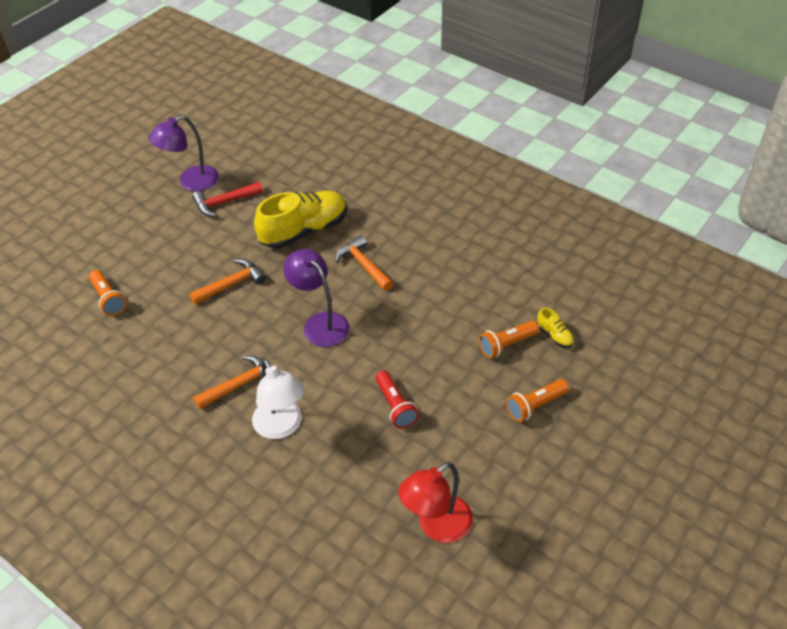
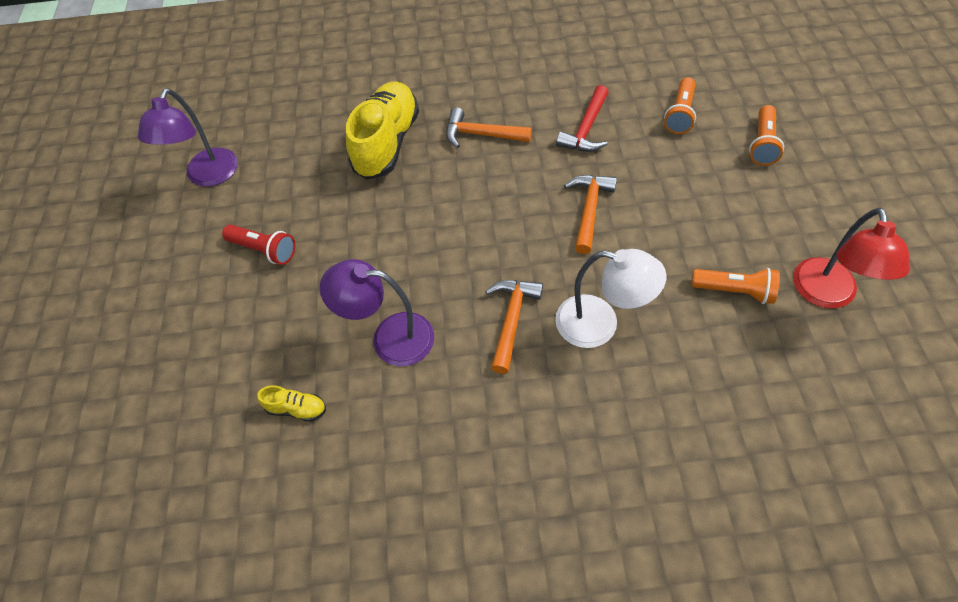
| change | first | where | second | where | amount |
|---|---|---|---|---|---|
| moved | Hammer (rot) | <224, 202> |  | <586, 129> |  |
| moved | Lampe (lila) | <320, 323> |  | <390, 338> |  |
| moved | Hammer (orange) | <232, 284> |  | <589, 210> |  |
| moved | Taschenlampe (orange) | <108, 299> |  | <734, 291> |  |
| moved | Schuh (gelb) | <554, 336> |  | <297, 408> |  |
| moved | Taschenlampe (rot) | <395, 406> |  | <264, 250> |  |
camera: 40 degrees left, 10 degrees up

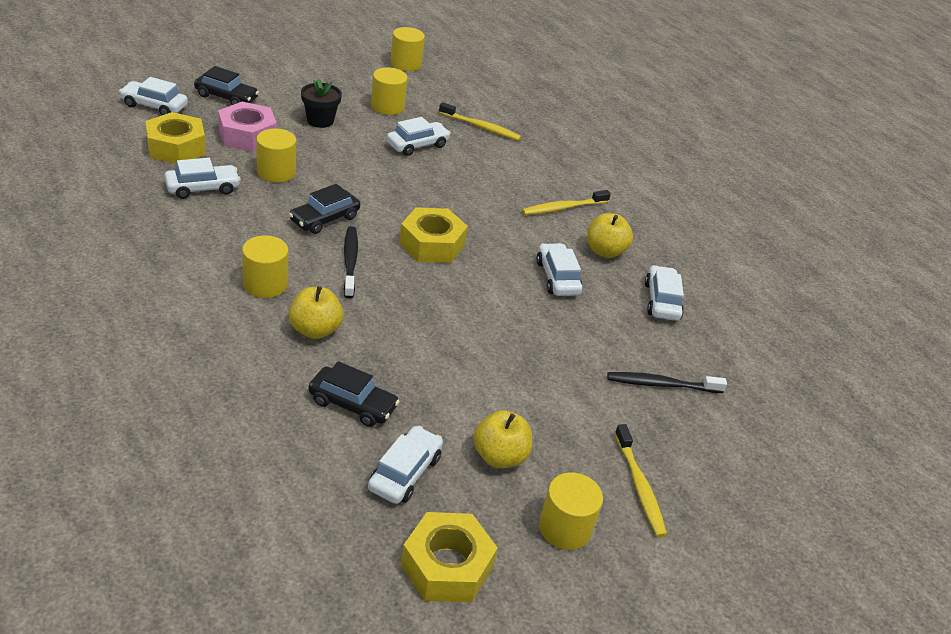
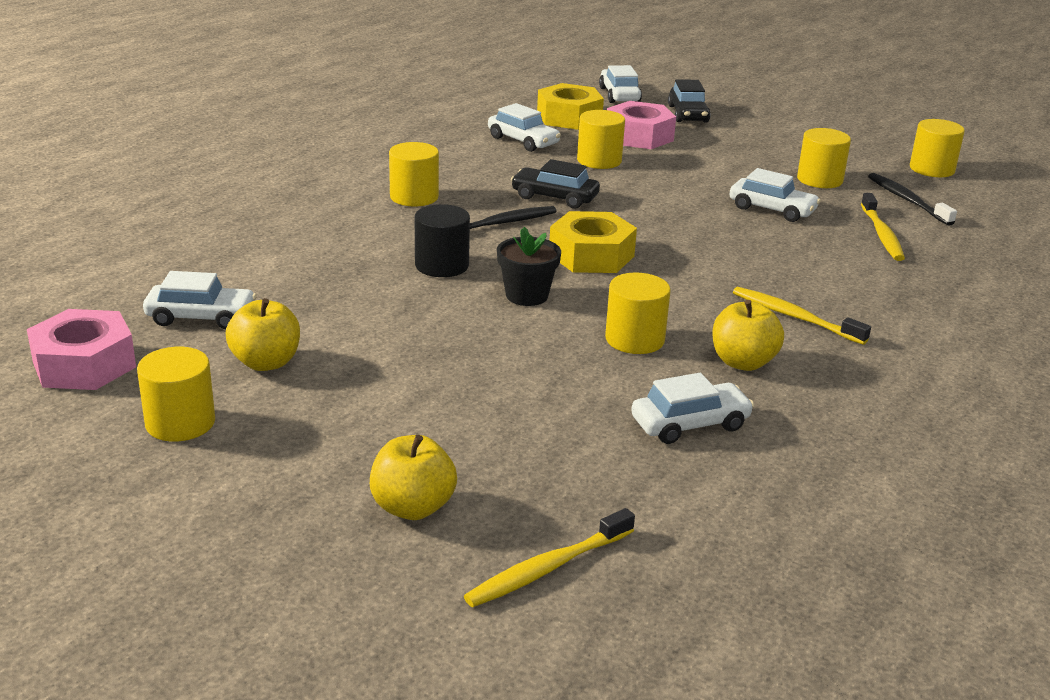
| change | first | where | second | where | amount |
|---|---|---|---|---|---|
| moved | Blumentopf (schwarz) | <320, 120> |  | <527, 295> |  |
| replaced | Auto (weiß) | <557, 278> | Vollzylinder (gelb) | <634, 339> |  |
| moved | Apfel (gelb) | <315, 330> |  | <412, 507> |  |
| removed | Auto (schwarz) | <352, 404> |  |  |  |
| moved | Zahnbürste (schwarz) | <661, 384> |  | <907, 200> |  |
| moved | Zahnbürste (gelb) | <639, 486> |  | <547, 568> |  |
| recoloured | Sechskantmutter (gelb) | <447, 566> | Sechskantmutter (rosa) | <84, 364> |  |
| added |  |  | Vollzylinder (schwarz) | <442, 265> |  |
camera: 70 degrees right, 10 degrees down

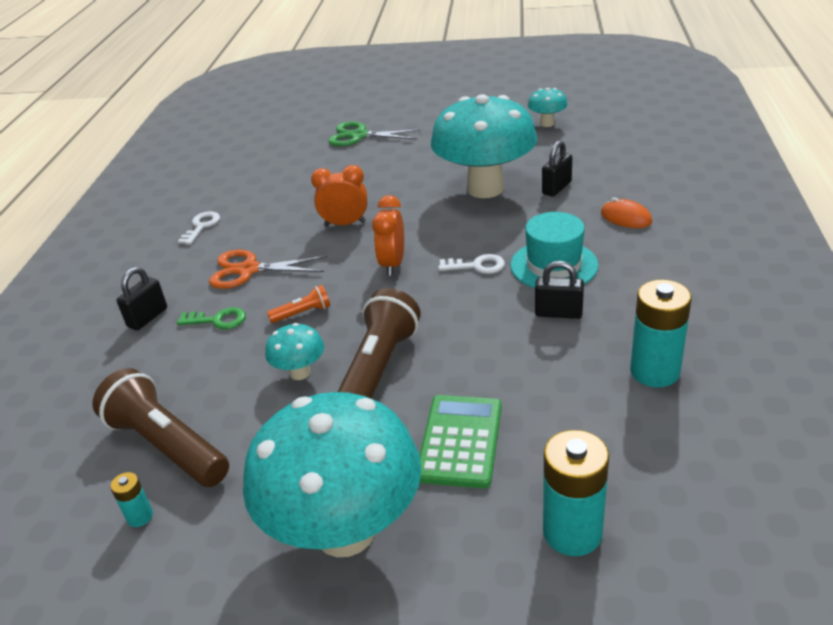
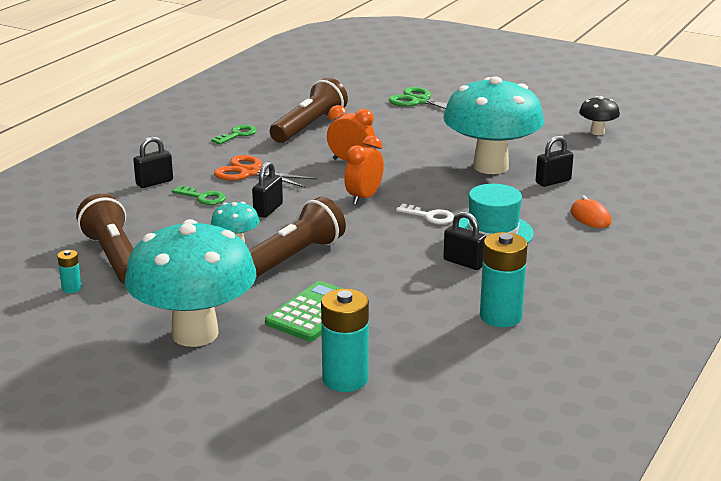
| change | first | where | second | where | amount |
|---|---|---|---|---|---|
| recoloured | Pilz (türkis) | <547, 123> | Pilz (schwarz) | <597, 132> |  |
| recoloured | Schlüssel (weiß) | <201, 226> | Schlüssel (grün) | <237, 134> |  |
| replaced | Taschenlampe (orange) | <303, 313> | Vorhängeschloss (schwarz) | <268, 210> |  |
| added |  |  | Taschenlampe (braun) | <309, 127> |  |
camera: 20 degrees right, 10 degrees down

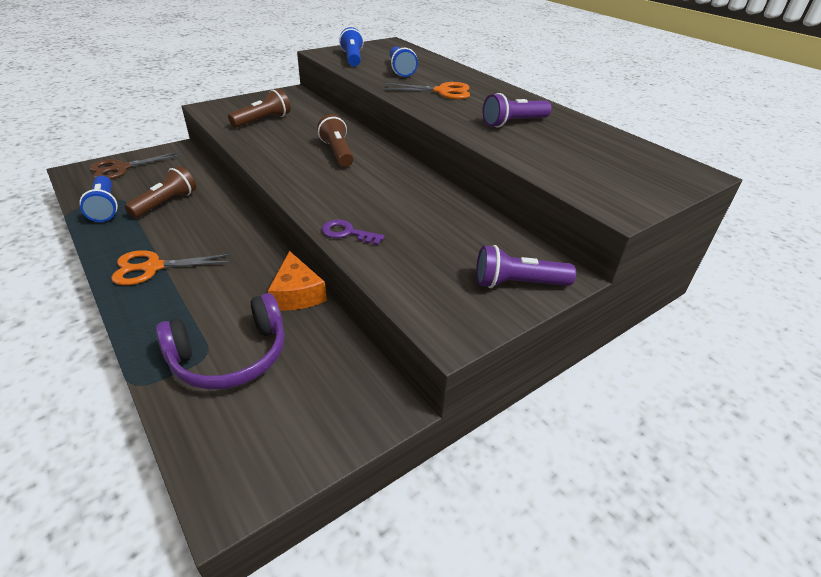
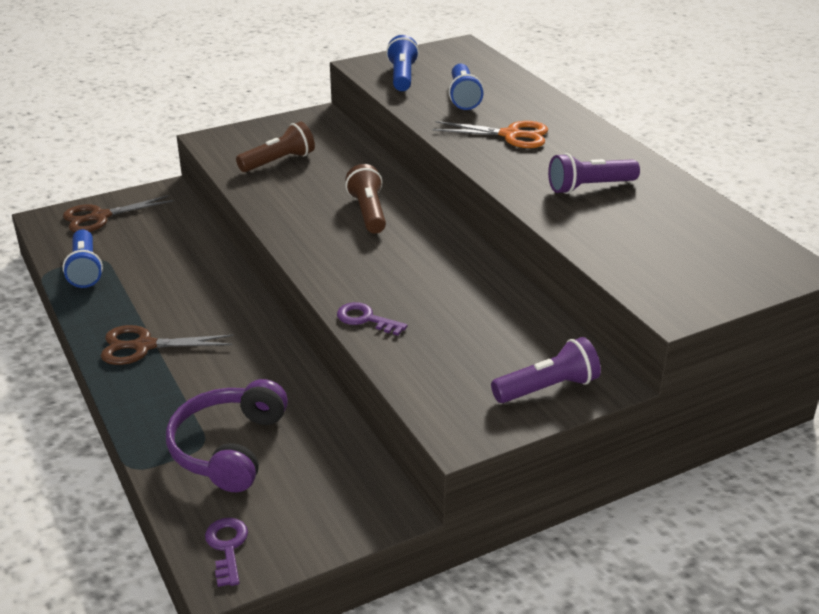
| change | first | where | second | where | amount |
|---|---|---|---|---|---|
| removed | Taschenlampe (braun) | <166, 203> |  |  |  |
| turned | Taschenlampe (lila) | <517, 283> |  | <548, 388> | 150 degrees clockwise |
| recoloured | Schere (orange) | <153, 267> | Schere (braun) | <144, 346> |  |
| removed | Käse (orange) | <297, 294> |  |  |  |
| turned | Kopfhörer (lila) | <230, 356> |  | <228, 448> | 120 degrees clockwise |
| added |  |  | Schlüssel (lila) | <227, 547> |  |
camera: 10 degrees right, 5 degrees down

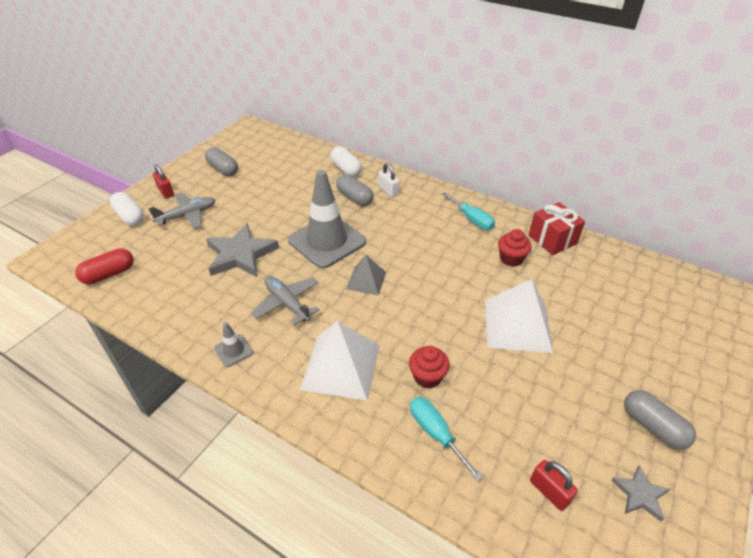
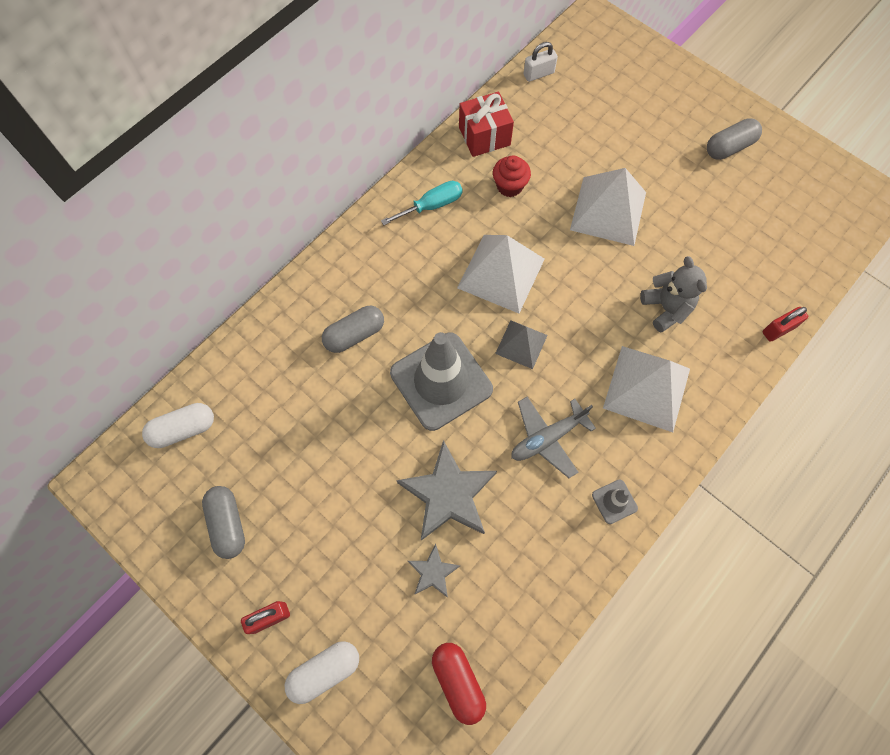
| change | first | where | second | where | amount |
|---|---|---|---|---|---|
| moved | Kapsel (weiß) | <346, 169> |  | <183, 429> |  |
| turned | Kapsel (grau) | <223, 169> |  | <228, 524> | 75 degrees counterclockwise |
| moved | Vorhängeschloss (weiß) | <388, 191> |  | <538, 74> |  |
| removed | Flugzeug (grau) | <187, 215> |  |  |  |
| replaced | Muffin (rot) | <427, 377> | Teddybär (grau) | <666, 308> |  |
| removed | Schraubenzieher (türkis) | <436, 433> |  |  |  |
| moved | Vorhängeschloss (rot) | <549, 491> |  | <778, 329> |  |
| moved | Stern (grau) | <640, 494> |  | <433, 572> |  |
| added |  |  | Pyramide (weiß) | <501, 273> |  |
camera: 80 degrees left, 25 degrees up

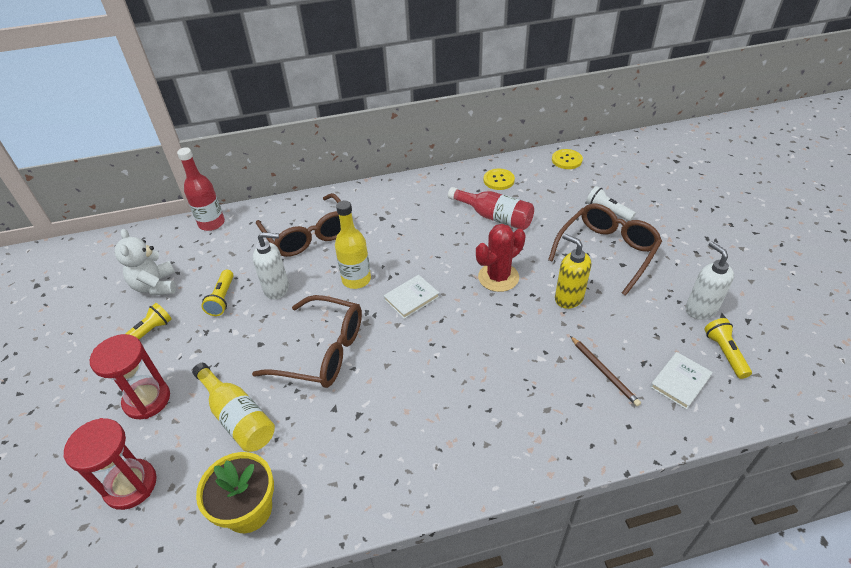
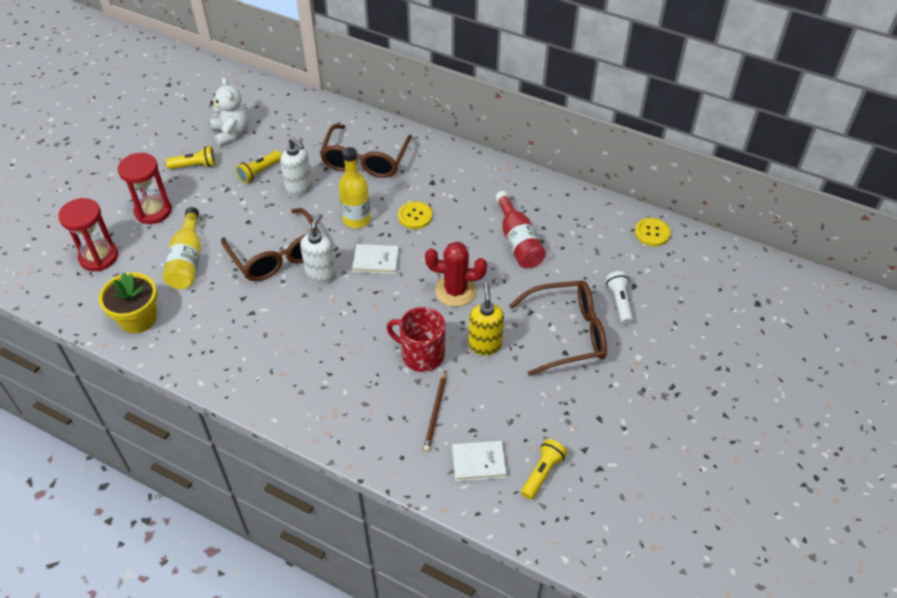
| change | first | where | second | where | amount |
|---|---|---|---|---|---|
| removed | Flasche (rot) | <211, 223> |  |  |  |
| moved | Knopf (gelb) | <498, 180> |  | <415, 216> |  |
| turned | Teddybär (weiß) | <155, 286> |  | <231, 133> | 135 degrees clockwise |
| moved | Seifenspender (weiß) | <700, 309> |  | <321, 275> |  |
| added |  |  | Tasse (rot) | <421, 355> |  |
camera: 40 degrees right, 5 degrees up

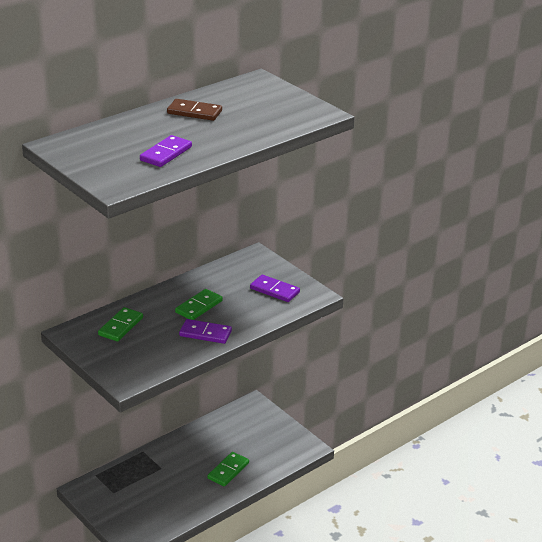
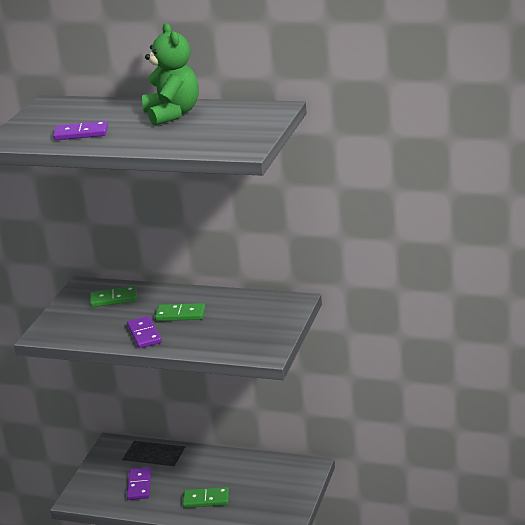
| change | first | where | second | where | amount |
|---|---|---|---|---|---|
| replaced | Dominostein (braun) | <194, 112> | Teddybär (grün) | <172, 114> |  |
| moved | Dominostein (lila) | <274, 290> |  | <139, 485> |  |
camera: 60 degrees right, 5 degrees down

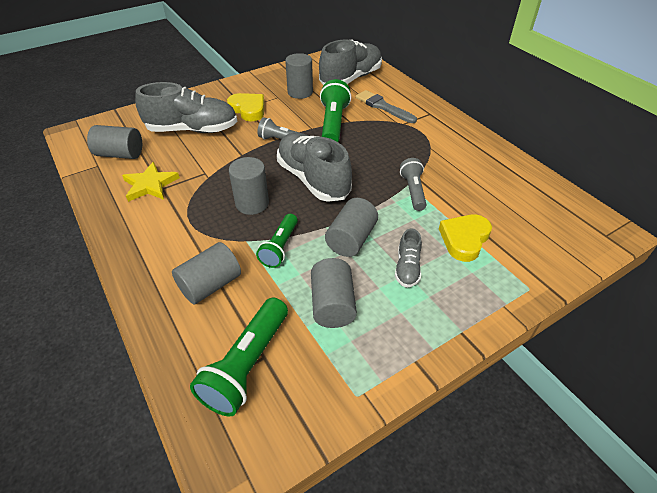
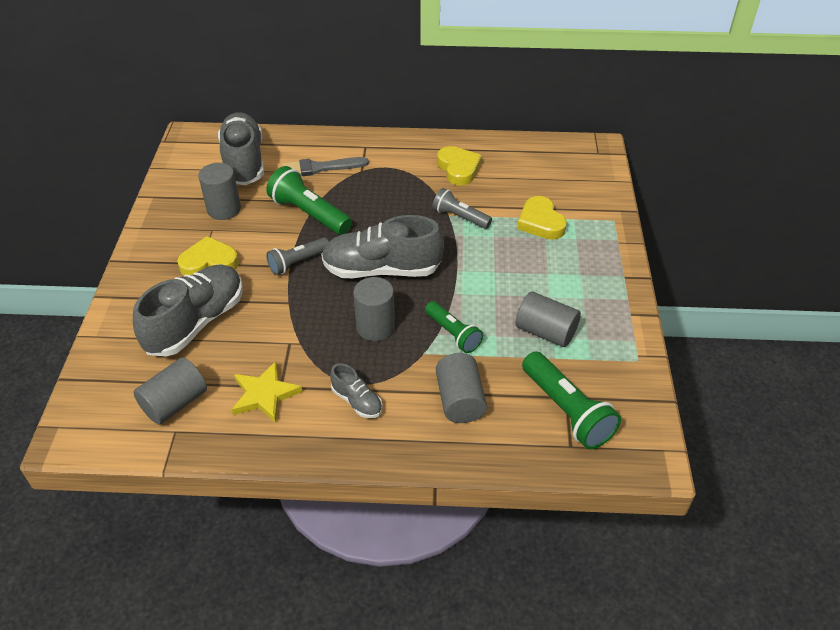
| change | first | where | second | where | amount |
|---|---|---|---|---|---|
| removed | Vollzylinder (grau) | <351, 239> |  |  |  |
| moved | Schuh (grau) | <407, 268> |  | <357, 401> |  |
| added |  |  | Herz (gelb) | <458, 169> |  |
camera: 55 degrees left, 0 degrees up

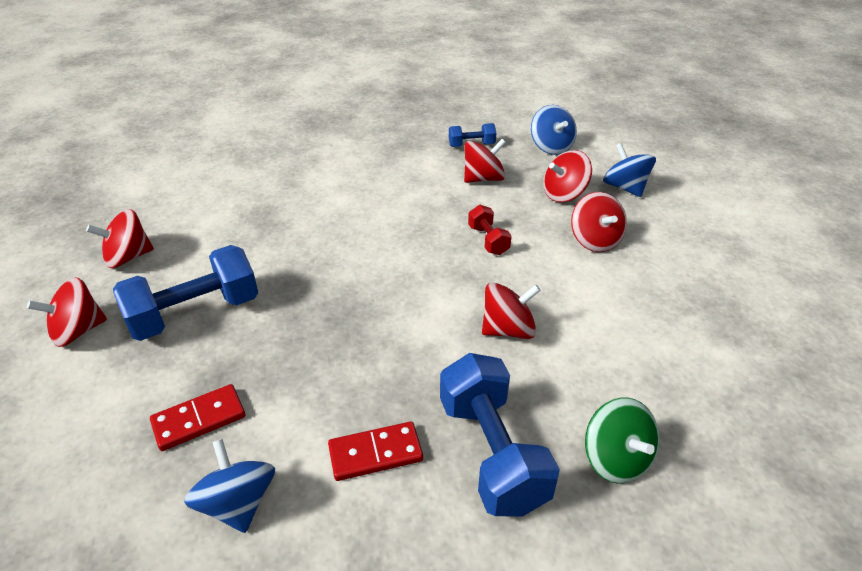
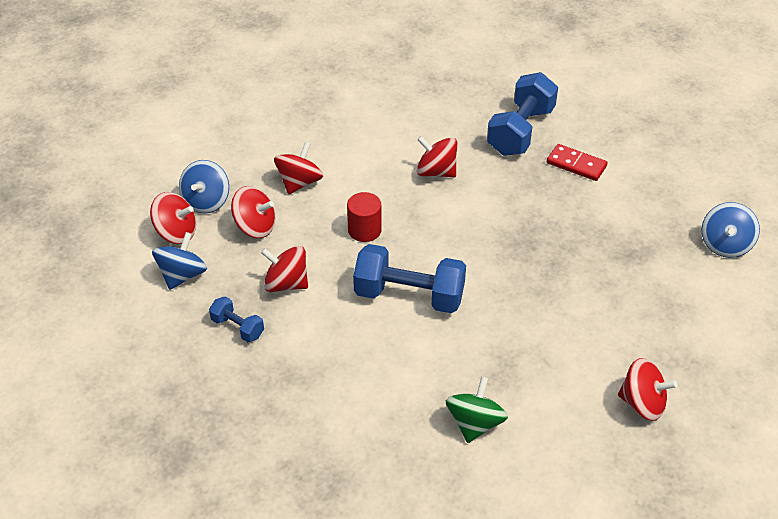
| change | first | where | second | where | amount |
|---|---|---|---|---|---|
| replaced | Hantel (rot) | <488, 240> | Vollzylinder (rot) | <364, 230> |  |
| moved | Hantel (blau) | <195, 313> |  | <409, 296> |  |
| moved | Kreisel (rot) | <78, 331> |  | <176, 233> |  |
| removed | Dominostein (rot) | <199, 419> |  |  |  |
| moved | Kreisel (grün) | <616, 459> |  | <475, 423> |  |
| moved | Kreisel (blau) | <238, 503> |  | <725, 245> |  |
camera: 135 degrees left, 5 degrees up

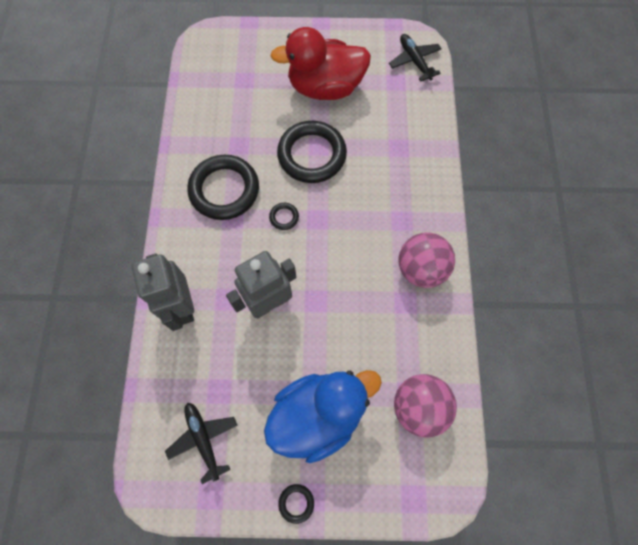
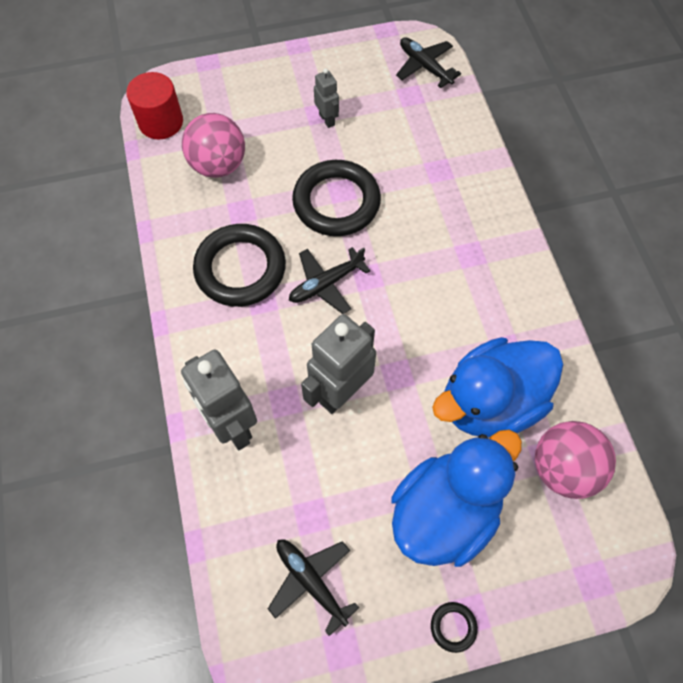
| change | first | where | second | where | amount |
|---|---|---|---|---|---|
| replaced | Ente (rot) | <325, 87> | Roboter (grau) | <327, 119> |  |
| replaced | Ring (schwarz) | <284, 217> | Flugzeug (schwarz) | <326, 284> |  |
| moved | Ball (rosa) | <421, 269> |  | <218, 165> |  |
| added |  |  | Vollzylinder (rot) | <161, 122> |  |
| added |  |  | Ente (blau) | <490, 402> |  |
camera: 15 degrees left, 5 degrees down

